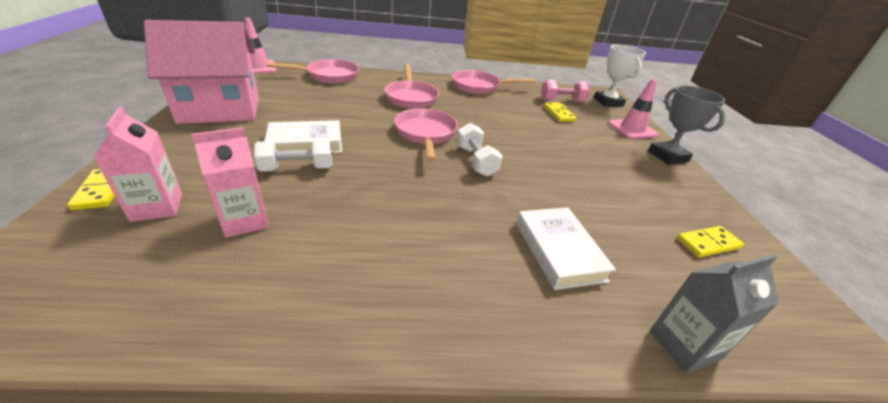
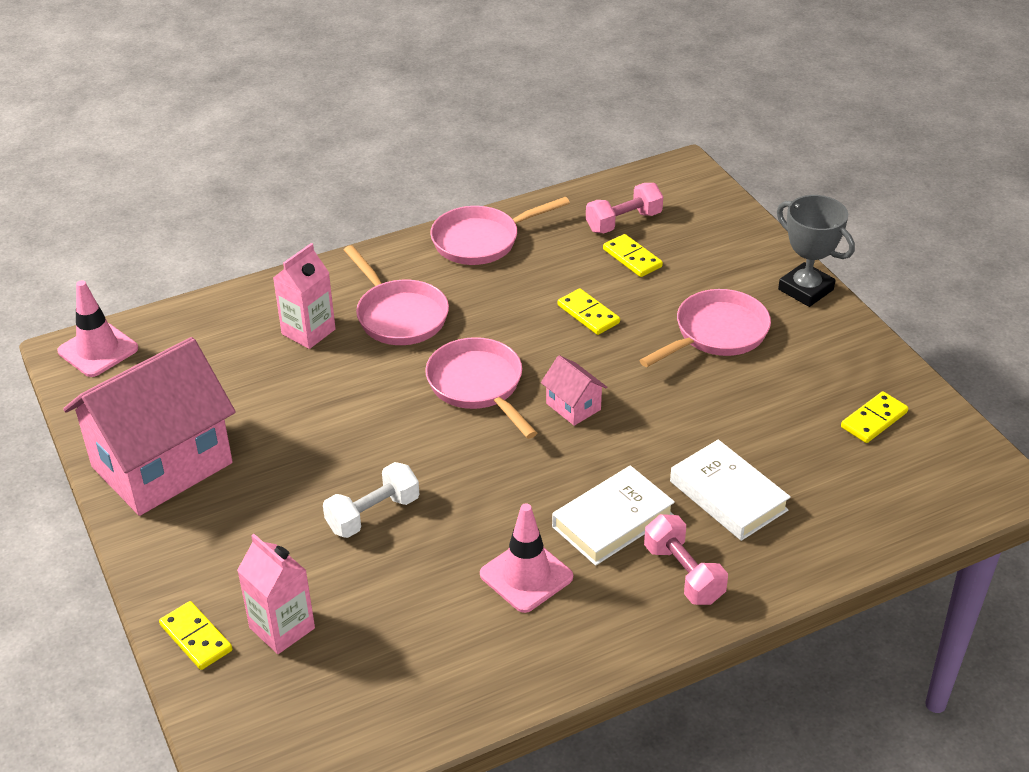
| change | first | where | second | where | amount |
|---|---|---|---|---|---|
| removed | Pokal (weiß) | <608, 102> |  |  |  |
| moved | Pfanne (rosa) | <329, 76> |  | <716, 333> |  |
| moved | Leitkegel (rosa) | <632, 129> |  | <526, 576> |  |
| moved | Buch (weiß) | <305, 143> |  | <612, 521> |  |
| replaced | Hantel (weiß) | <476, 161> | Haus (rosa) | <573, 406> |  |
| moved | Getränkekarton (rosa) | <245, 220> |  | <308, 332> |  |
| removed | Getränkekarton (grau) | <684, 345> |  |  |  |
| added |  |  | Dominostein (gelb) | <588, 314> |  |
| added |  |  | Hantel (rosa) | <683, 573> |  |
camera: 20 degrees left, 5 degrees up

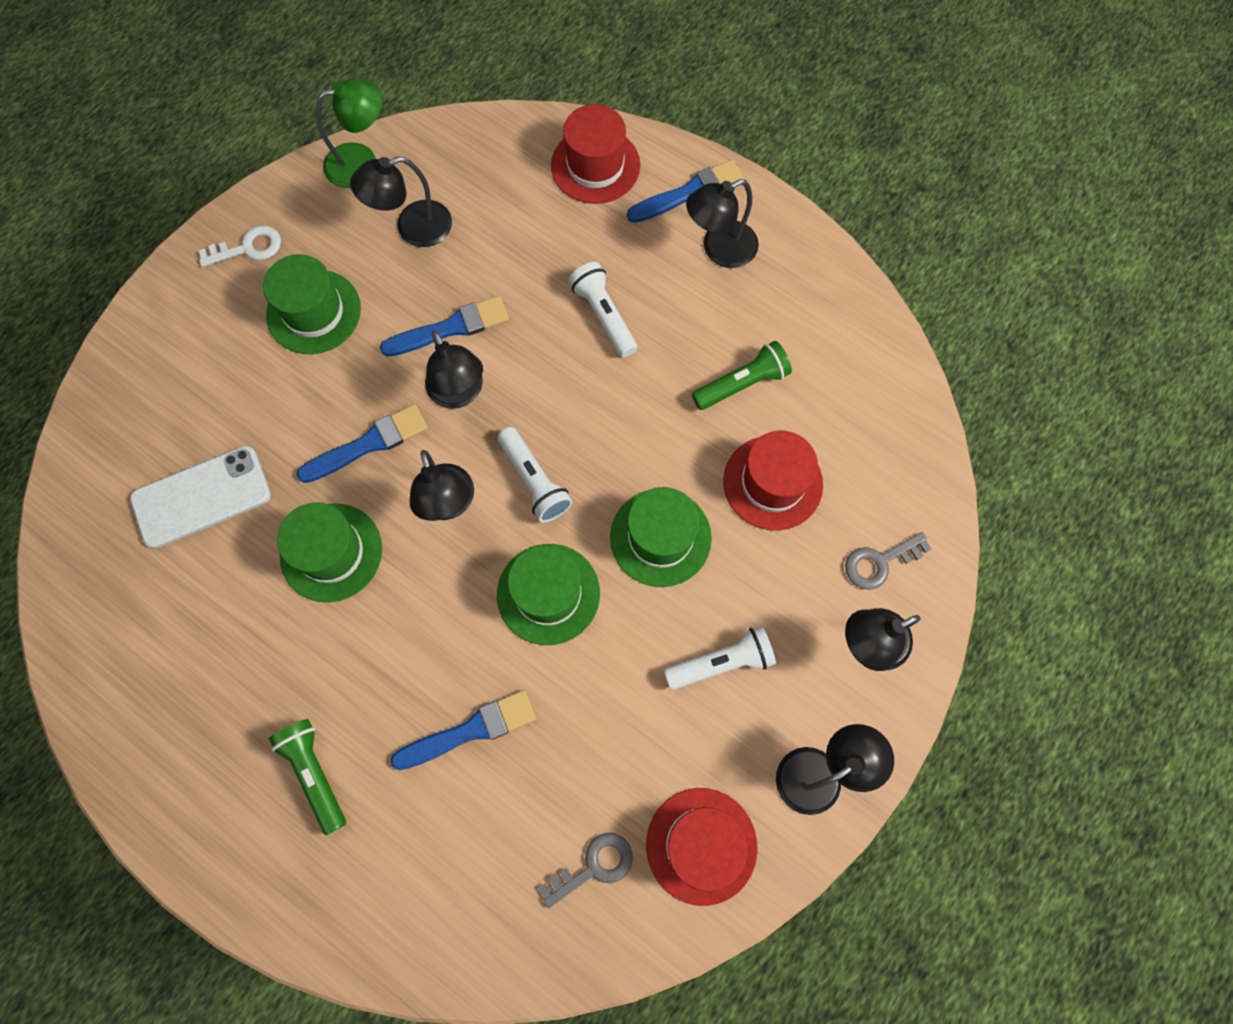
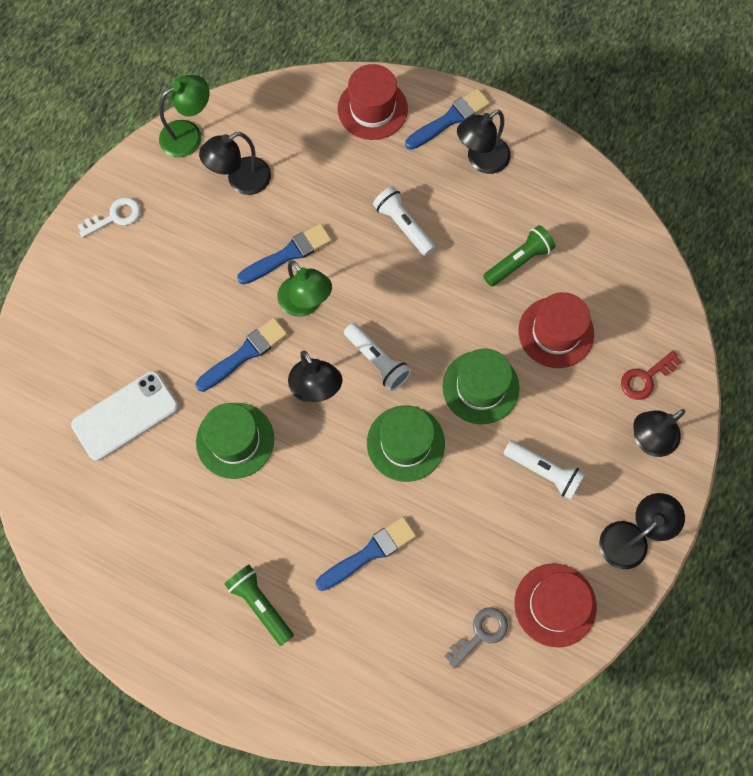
| change | first | where | second | where | amount |
|---|---|---|---|---|---|
| removed | Hut (grün) | <314, 312> |  |  |  |
| recoloured | Lampe (schwarz) | <459, 393> | Lampe (grün) | <306, 304> |  |
| recoloured | Schlüssel (grau) | <879, 562> | Schlüssel (rot) | <645, 378> |  |
| turned | Taschenlampe (weiß) | <721, 662> |  | <544, 471> | 60 degrees clockwise |
camera: 10 degrees left, 0 degrees up

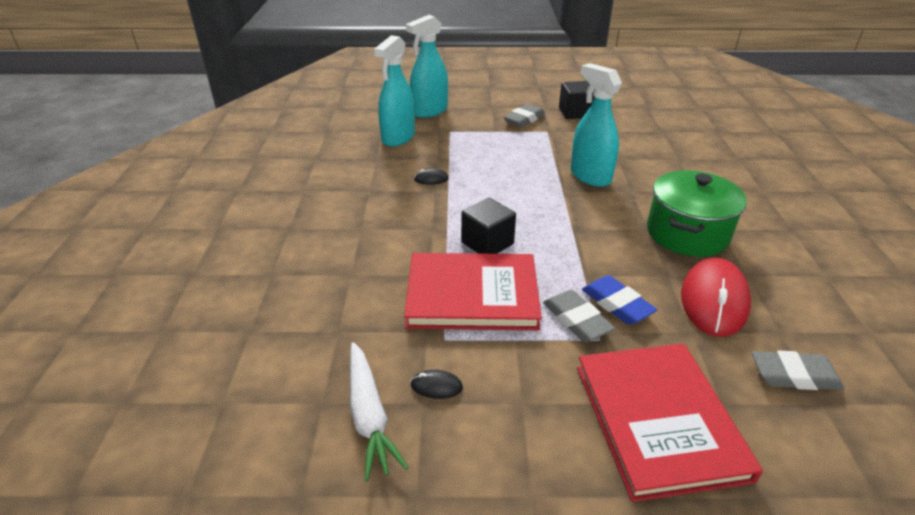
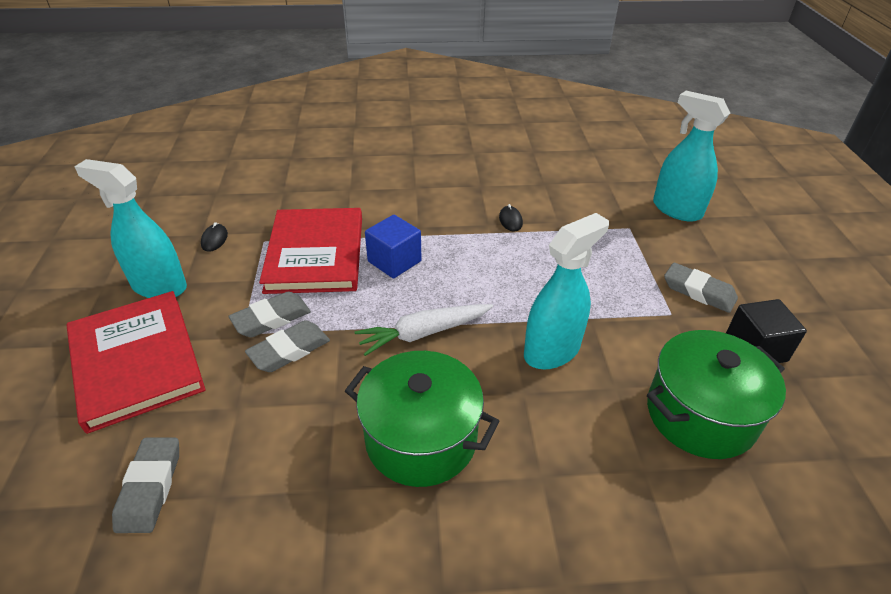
| change | first | where | second | where | amount |
|---|---|---|---|---|---|
| moved | Sprühflasche (türkis) | <398, 138> |  | <159, 286> |  |
| recoloured | Kubus (schwarz) | <487, 243> | Kubus (blau) | <394, 261> |  |
| removed | Computermaus (rot) | <713, 300> |  |  |  |
| recoloured | Radiergummi (blau) | <617, 304> | Radiergummi (grau) | <289, 350> |  |
| moved | Karotte (weiß) | <369, 415> |  | <423, 333> |  |
| turned | Buch (rot) | <658, 420> |  | <136, 361> | 75 degrees clockwise |
| added |  |  | Kochtopf (grün) | <700, 414> |  |
camera: 85 degrees right, 5 degrees up

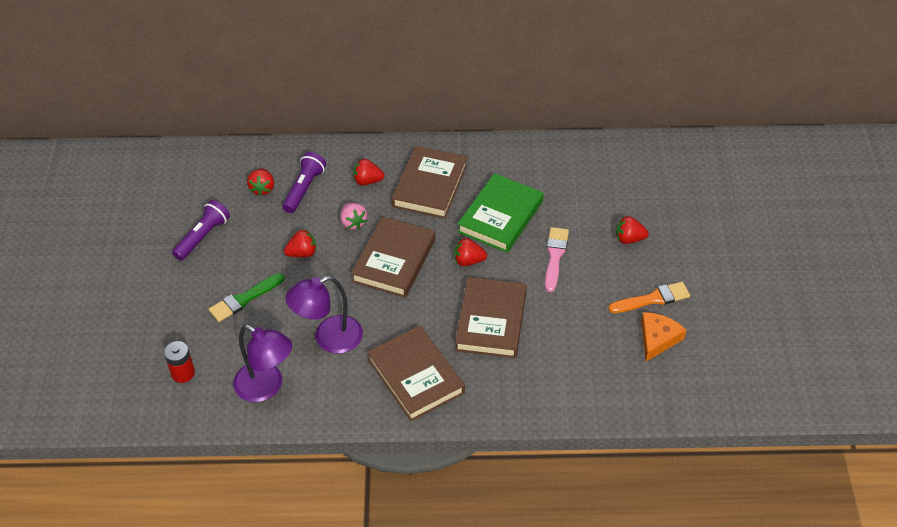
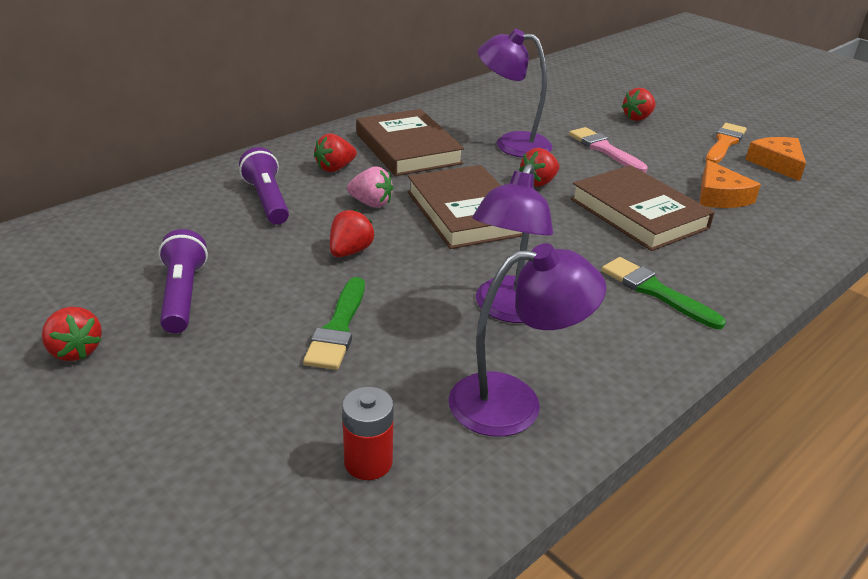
| change | first | where | second | where | amount |
|---|---|---|---|---|---|
| moved | Erdbeere (rot) | <262, 188> |  | <75, 350> |  |
| replaced | Buch (grün) | <500, 216> | Lampe (lila) | <511, 144> |  |
| replaced | Buch (braun) | <416, 376> | Pinsel (grün) | <655, 291> |  |
| added |  |  | Käse (orange) | <720, 196> |  |
camera: 45 degrees left, 15 degrees down

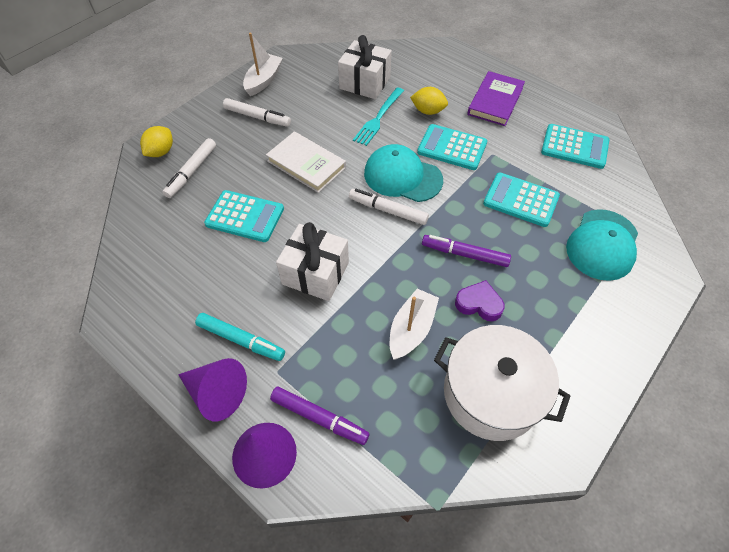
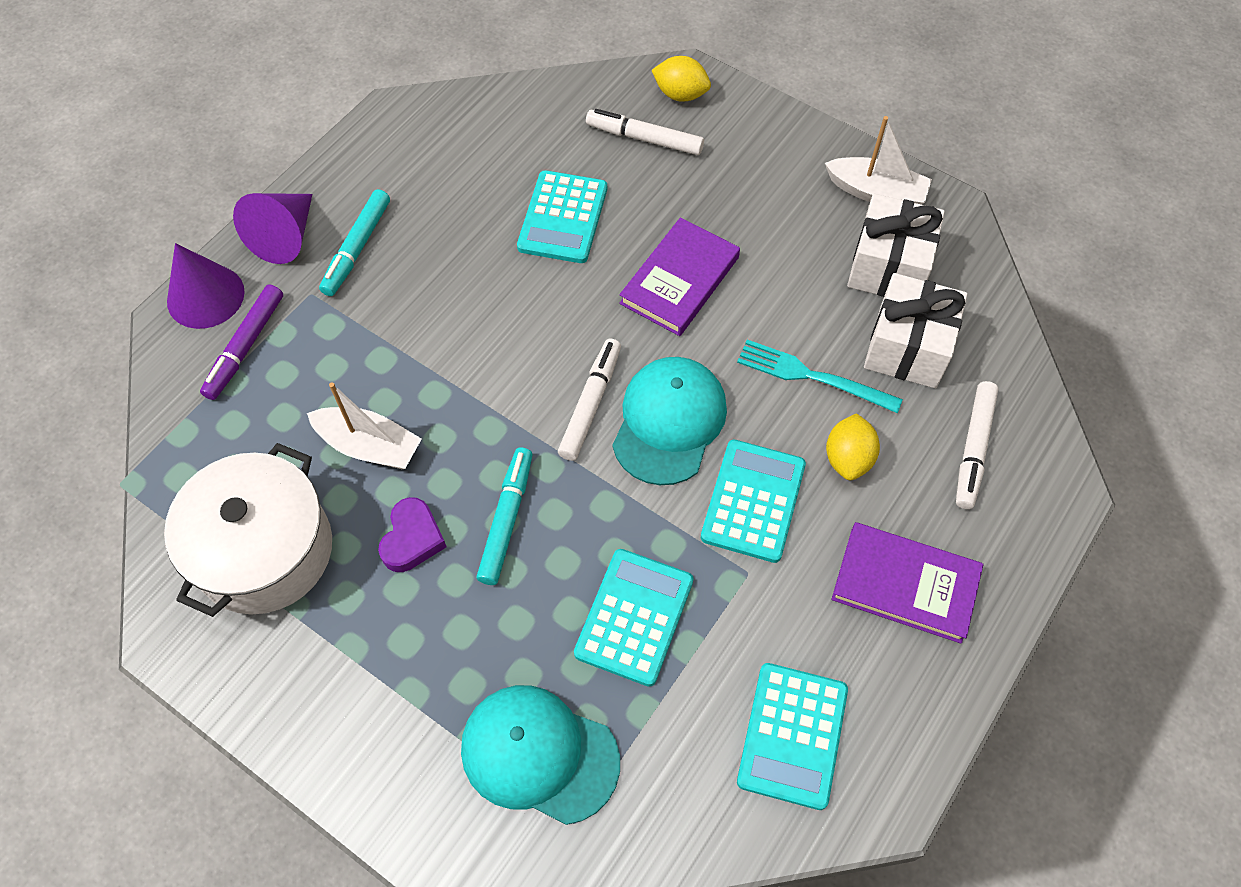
| change | first | where | second | where | amount |
|---|---|---|---|---|---|
| moved | Filzstift (weiß) | <257, 117> |  | <973, 449> |  |
| recoloured | Buch (weiß) | <306, 164> | Buch (lila) | <679, 280> |  |
| moved | Geschenk (weiß) | <315, 273> |  | <888, 266> |  |
| recoloured | Filzstift (lila) | <464, 254> | Filzstift (türkis) | <507, 519> |  |
camera: 85 degrees right, 5 degrees up

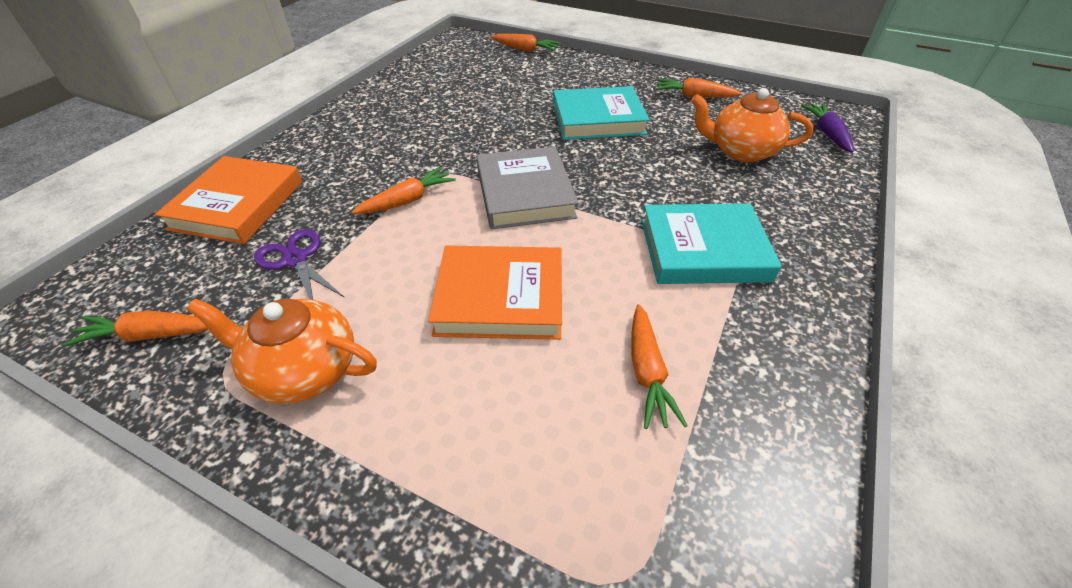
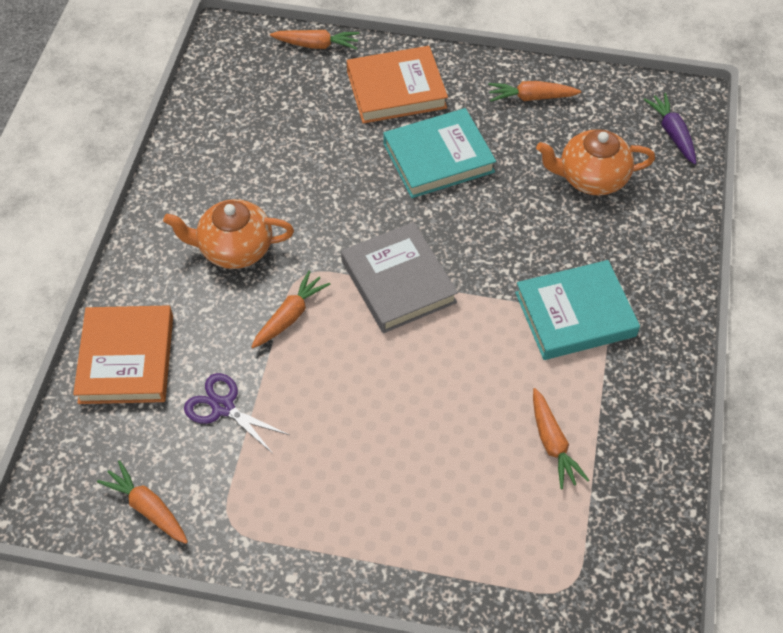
| change | first | where | second | where | amount |
|---|---|---|---|---|---|
| moved | Buch (orange) | <500, 297> |  | <396, 89> |  |
| moved | Teekanne (orange) | <304, 370> |  | <234, 249> |  |
| turned | Karotte (orange) | <150, 335> |  | <147, 507> | 60 degrees clockwise |
camera: 15 degrees left, 10 degrees up

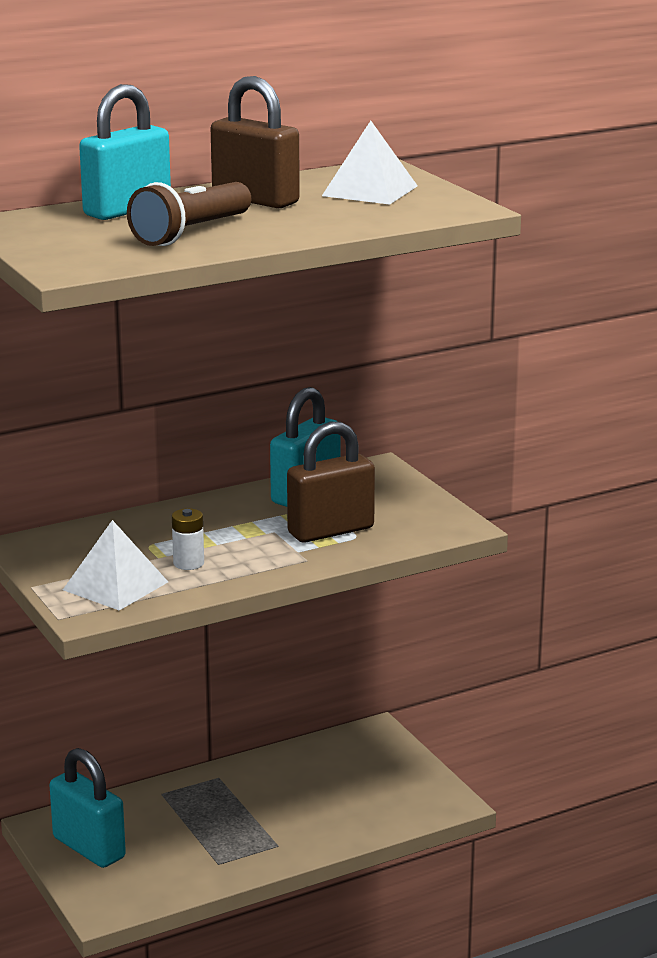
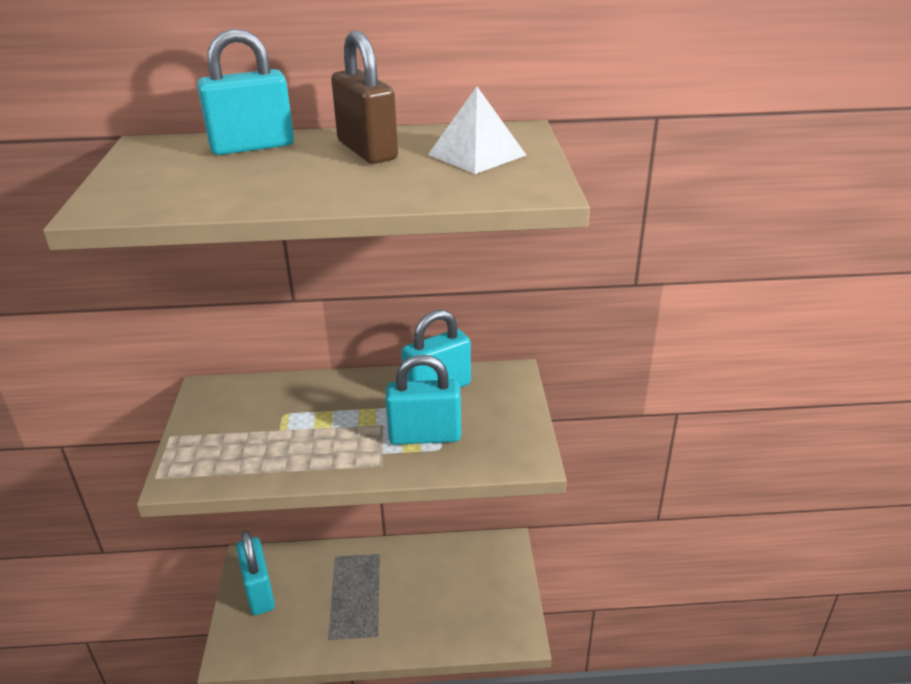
| change | first | where | second | where | amount |
|---|---|---|---|---|---|
| removed | Taschenlampe (braun) | <190, 233> |  |  |  |
| recoloured | Vorhängeschloss (braun) | <330, 531> | Vorhängeschloss (türkis) | <425, 436> |  |
| removed | Batterie (weiß) | <188, 563> |  |  |  |
| removed | Pyramide (weiß) | <115, 585> |  |  |  |
camera: 25 degrees right, 10 degrees up

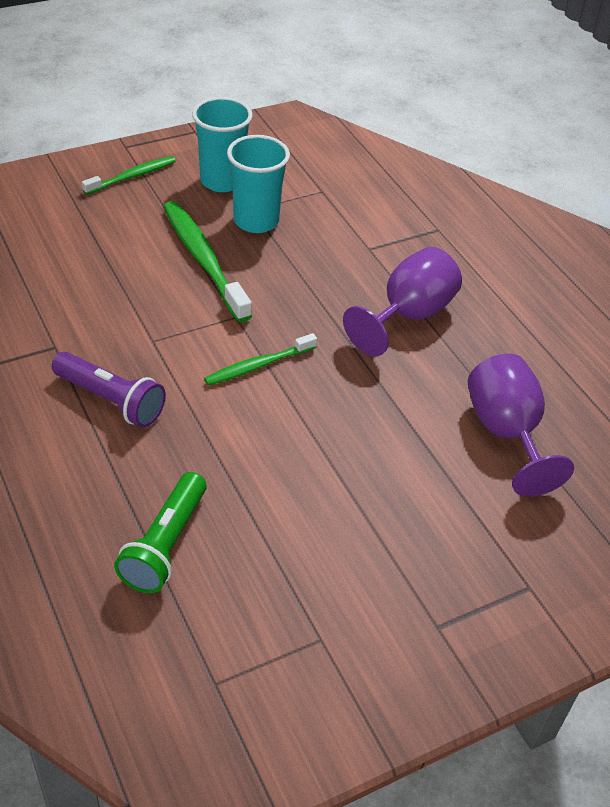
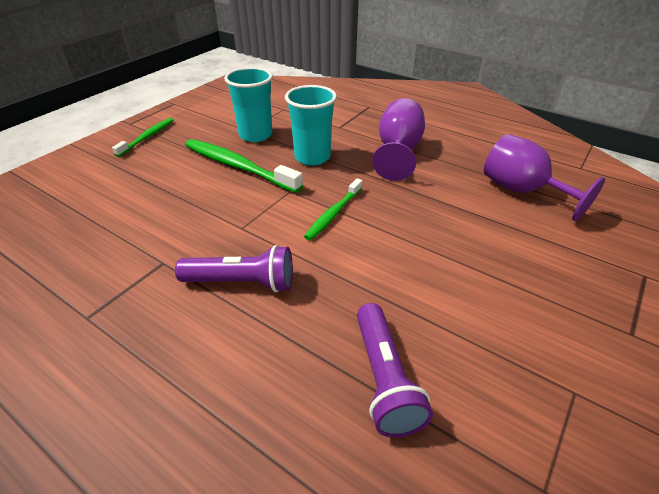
| change | first | where | second | where | amount |
|---|---|---|---|---|---|
| moved | Becher (türkis) | <222, 181> |  | <312, 157> |  |
| recoloured | Taschenlampe (grün) | <165, 545> | Taschenlampe (lila) | <384, 379> |  |
camera: 25 degrees left, 5 degrees down

